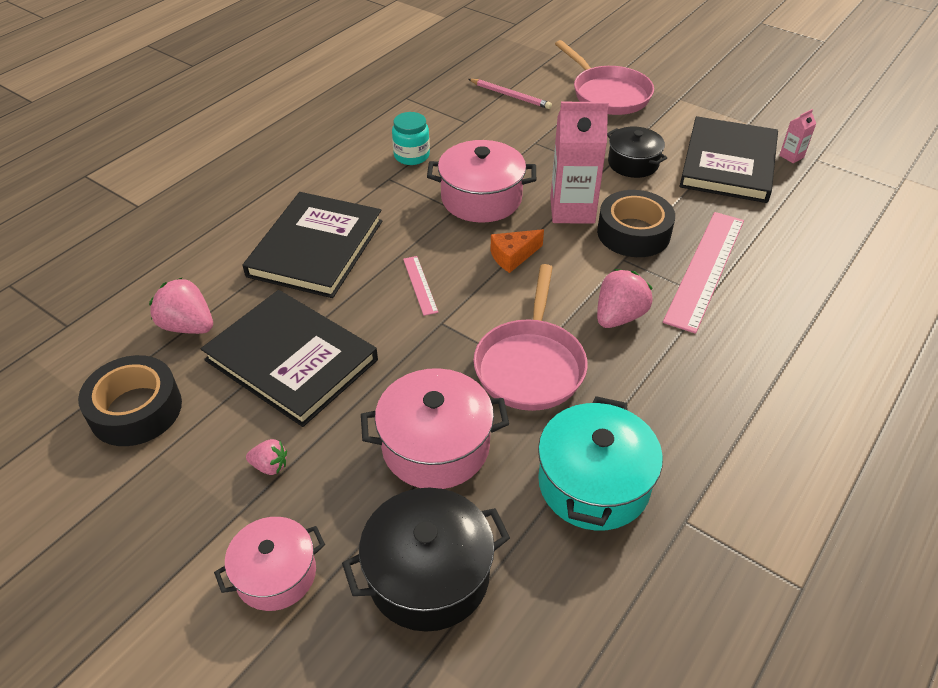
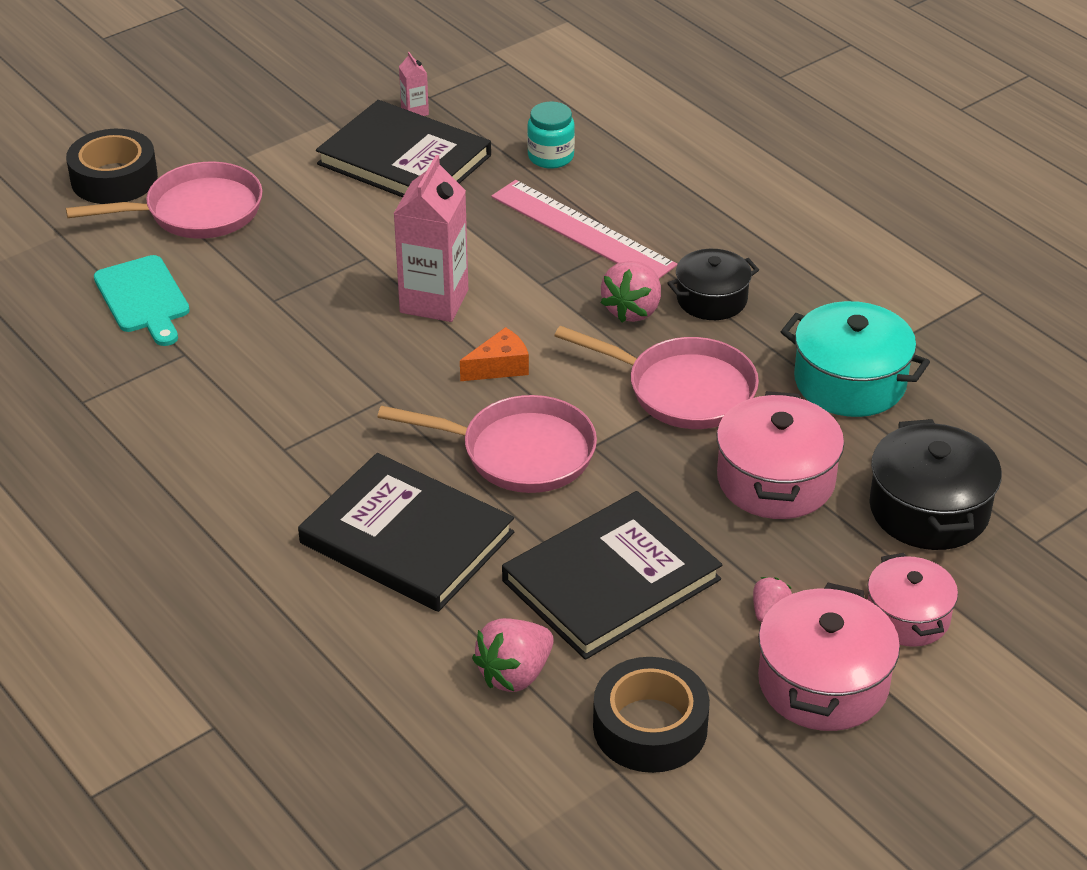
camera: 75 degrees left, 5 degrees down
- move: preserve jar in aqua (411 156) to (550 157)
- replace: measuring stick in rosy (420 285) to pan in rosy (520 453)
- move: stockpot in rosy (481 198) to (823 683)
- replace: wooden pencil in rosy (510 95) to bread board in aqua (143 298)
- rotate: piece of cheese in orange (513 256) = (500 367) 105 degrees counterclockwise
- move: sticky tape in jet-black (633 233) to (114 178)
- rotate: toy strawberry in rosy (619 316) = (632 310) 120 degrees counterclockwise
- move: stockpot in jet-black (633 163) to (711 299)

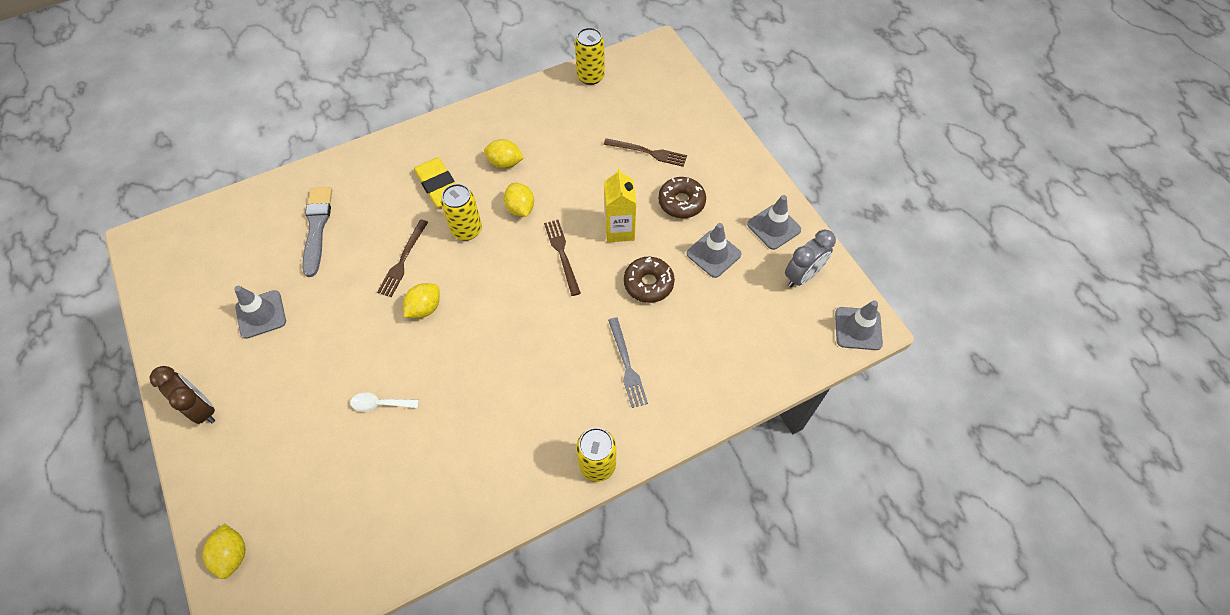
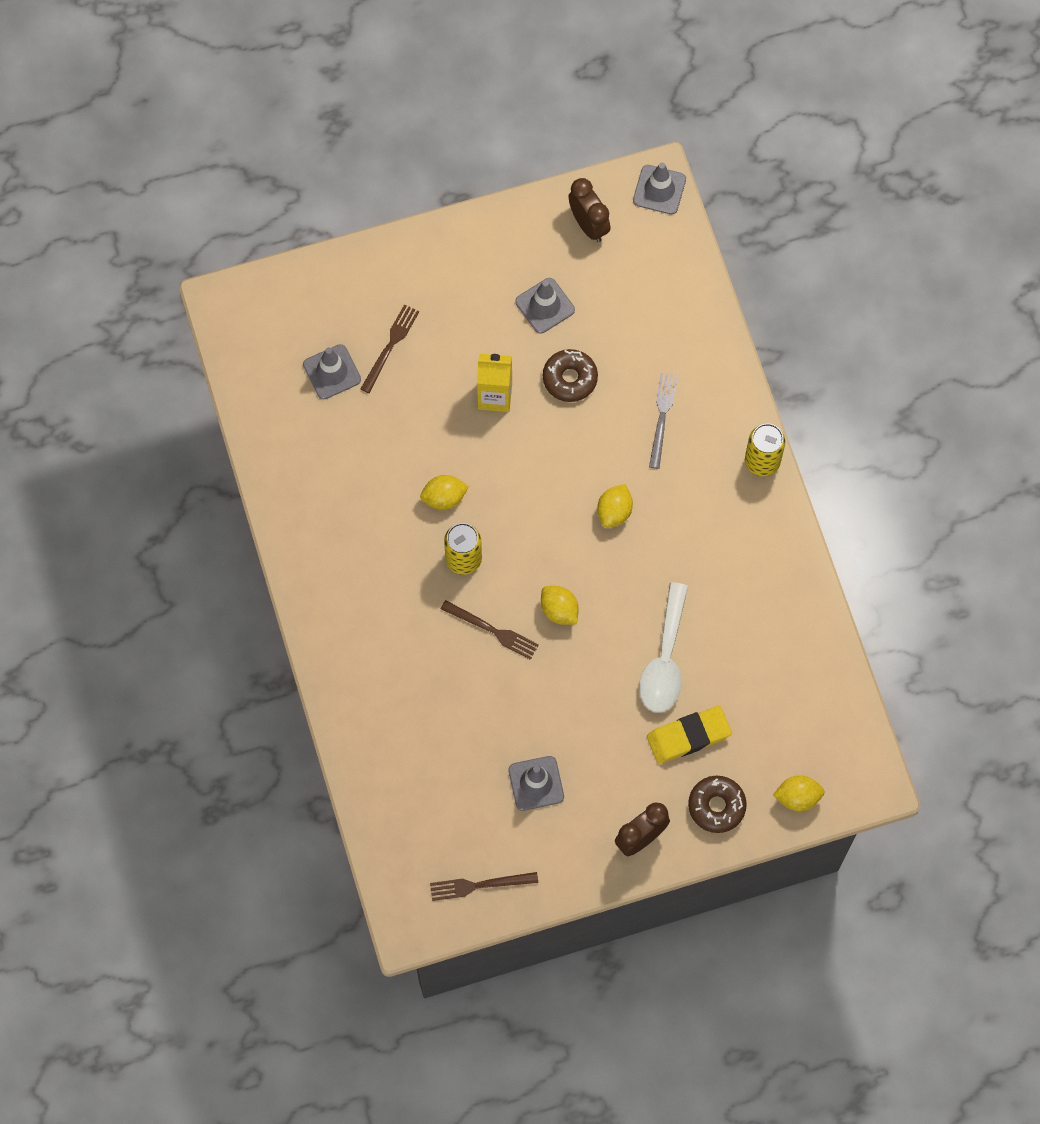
camera: 80 degrees left, 10 degrees up
- delete: brush in gray (317 228)
- resize: tablespoon in pure white (380 404) = (665 660) x1.99
- move: pencil eraser in bright yellow (438 185) to (688 736)
- move: toy lemon in bright yellow (505 163) to (614 512)
- move: dinner fork in russet (562 254) to (479 885)
- delete: can in bright yellow (590 76)
- rotate: dinner fork in gray (627 365) = (662 417) 75 degrees counterclockwise
- move: glazed donut in russet (681 202) to (716 806)
- move: road cone in gray (774 227) to (332 372)
- recolor: alarm clock in gray (802 276) to alarm clock in russet (588 225)

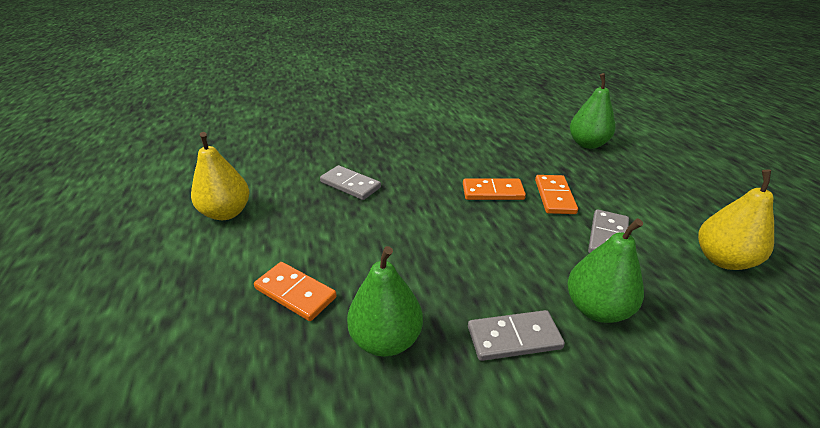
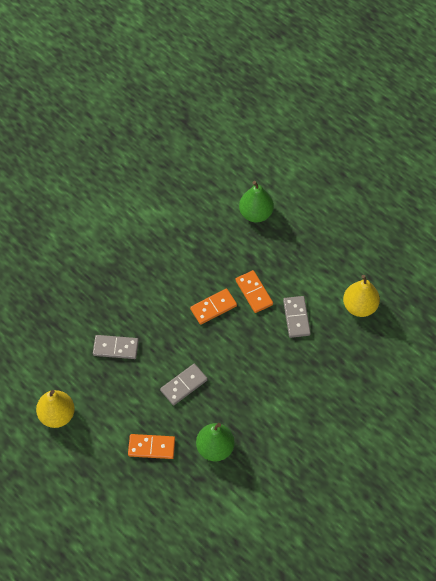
camera: 30 degrees left, 25 degrees up
- move: domino piece in gray (514 337) to (184 385)
- delete: toy pear in emerald (596 309)

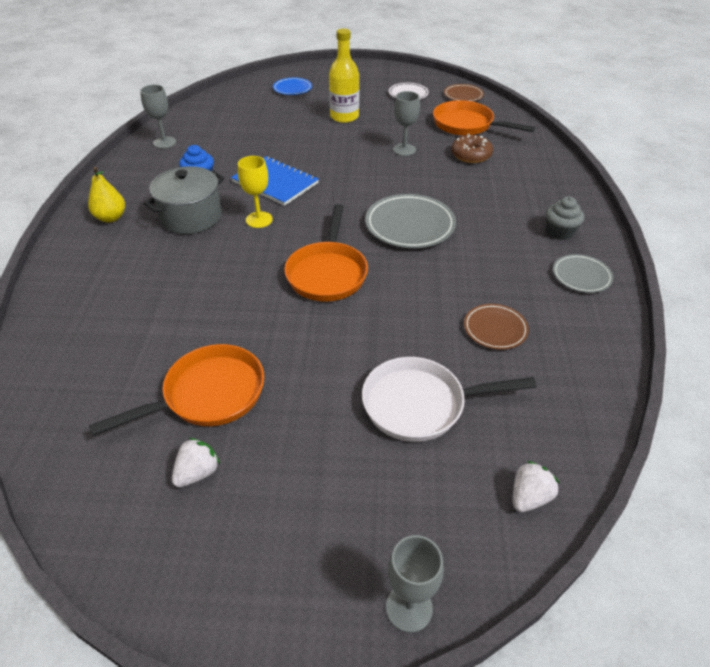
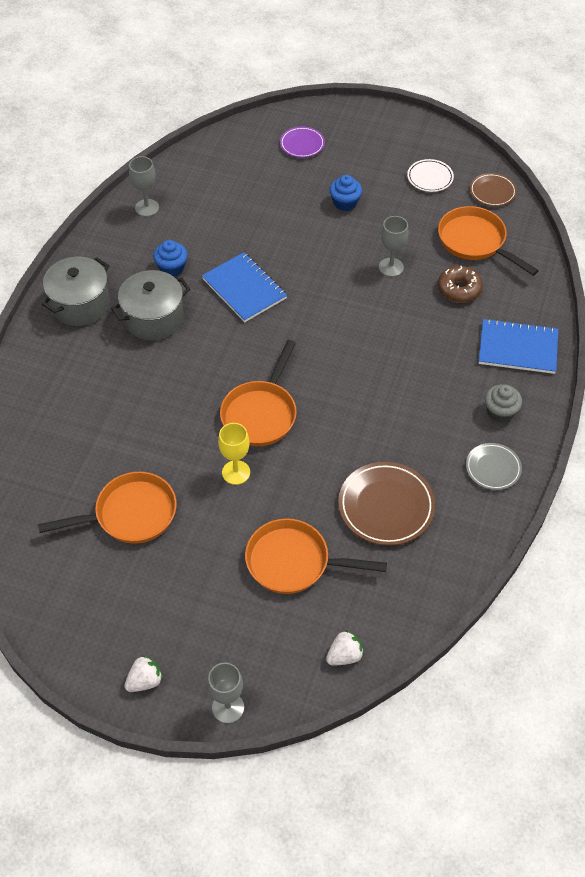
camera: 15 degrees right, 10 degrees up
- replace: toy pear in bright yellow (111 218) to stockpot in gray (80 304)
- move: toy strawberry in pure white (197 473) to (145 681)
- move: goblet in bright yellow (259 220) to (236 472)
- recolor: flat dish in blue (292 89) to flat dish in violet (302 144)
- replace: drink bottle in bright yellow (344 117) to cupcake in blue (345 203)
- recolor: pan in pure white (420 404) to pan in orange (293 562)
- delete: flat dish in gray (410 225)
- resize: flat dish in russet (495 329) = (386 506) x1.70
- insert: notebook in blue (518 348)

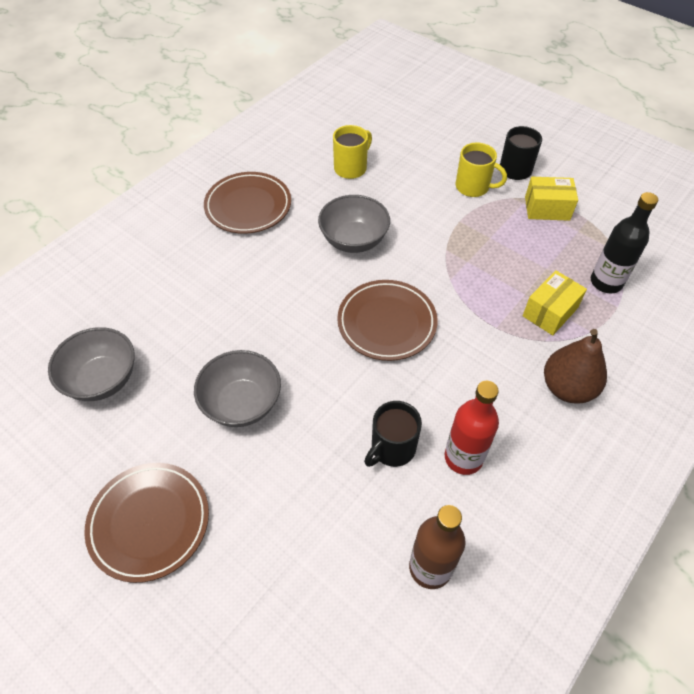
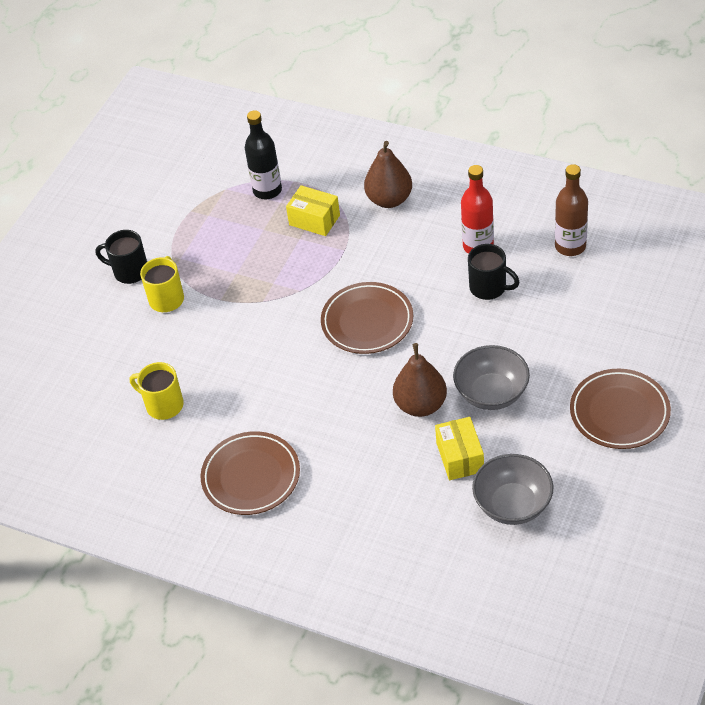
camera: 100 degrees left, 5 degrees down
- delete: deep dish in gray (353 240)
- move: package in bright yellow (547 208) to (460 457)
- insert: toy pear in russet (421 405)

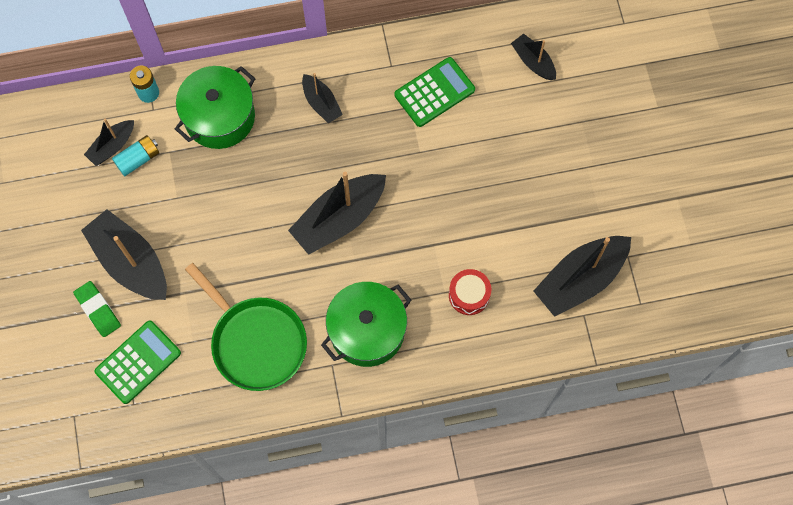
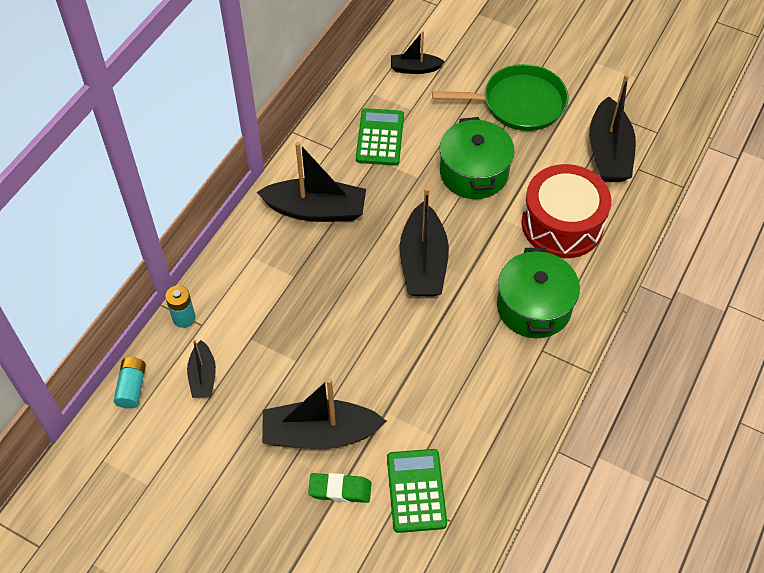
camera: 50 degrees left, 15 degrees down
- move: power cell in aqua (138 159) to (132 387)
- move: stockpot in emerald (219 117) to (474 173)
- move: pan in emerald (256 342) to (519 103)
- resize: toy boat in jet-black (321 103) = (316 210) x1.83
- resize: drum in red (469 295) = (562 224) x2.07

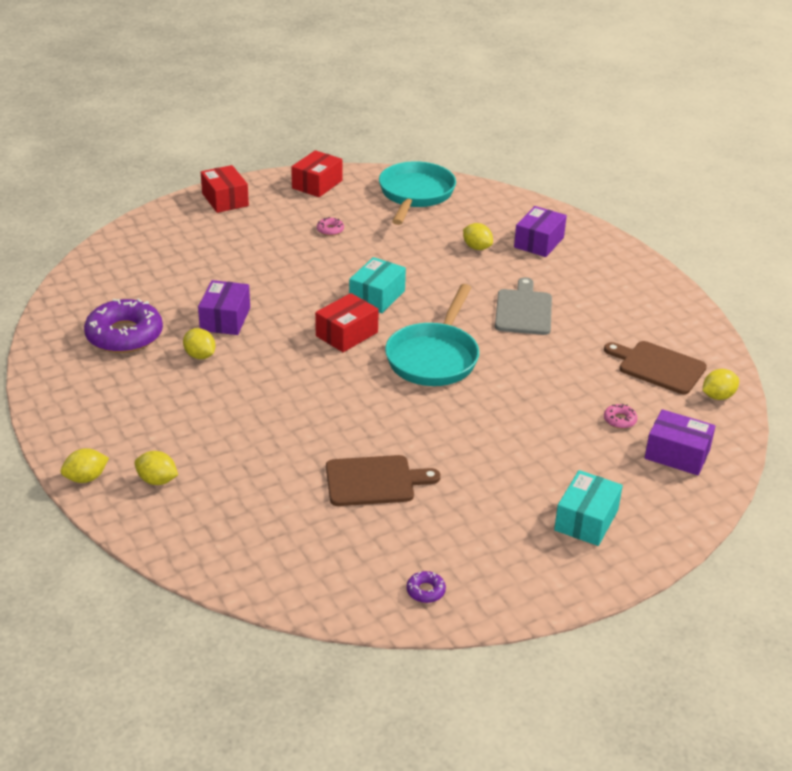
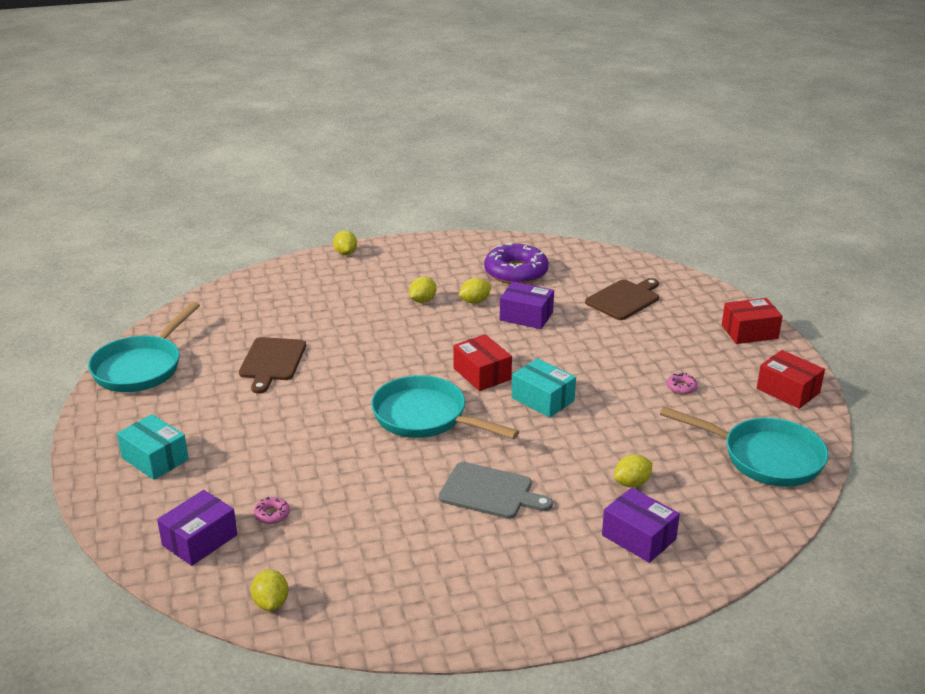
camera: 105 degrees right, 5 degrees down
- move: toy lemon in bright yellow (157 480) to (422 300)
- replace: glazed donut in violet (425 591) to pan in aqua (141 367)
- move: bread board in russet (658 367) to (624 299)

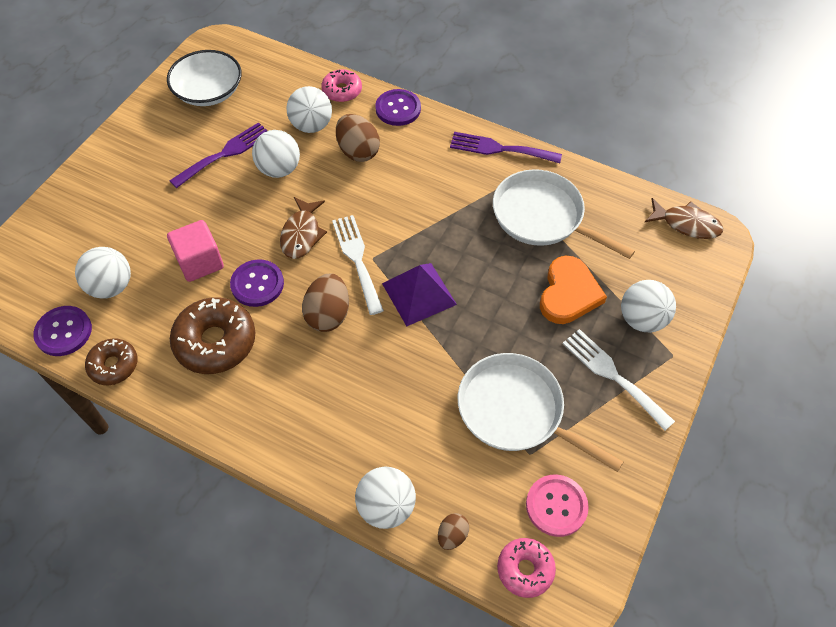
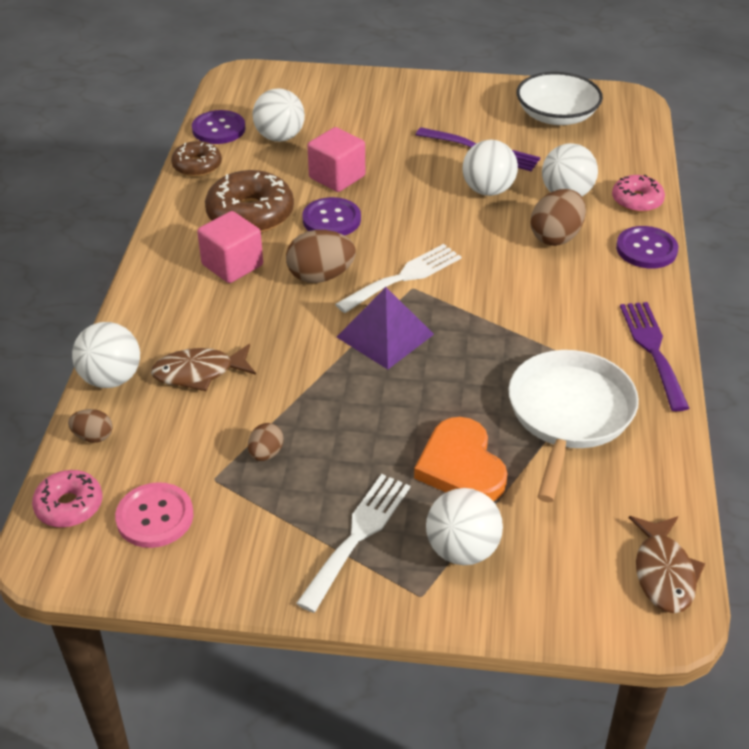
camera: 70 degrees right, 15 degrees down
- move: toy fish in russet (301 234) to (199 372)
- replace: pan in pure white (515 411) to toy egg in russet (266 453)
- rotate: heart shape in orange (568 293) = (461 466) 75 degrees clockwise
- insert: cube in rosy (232 265)

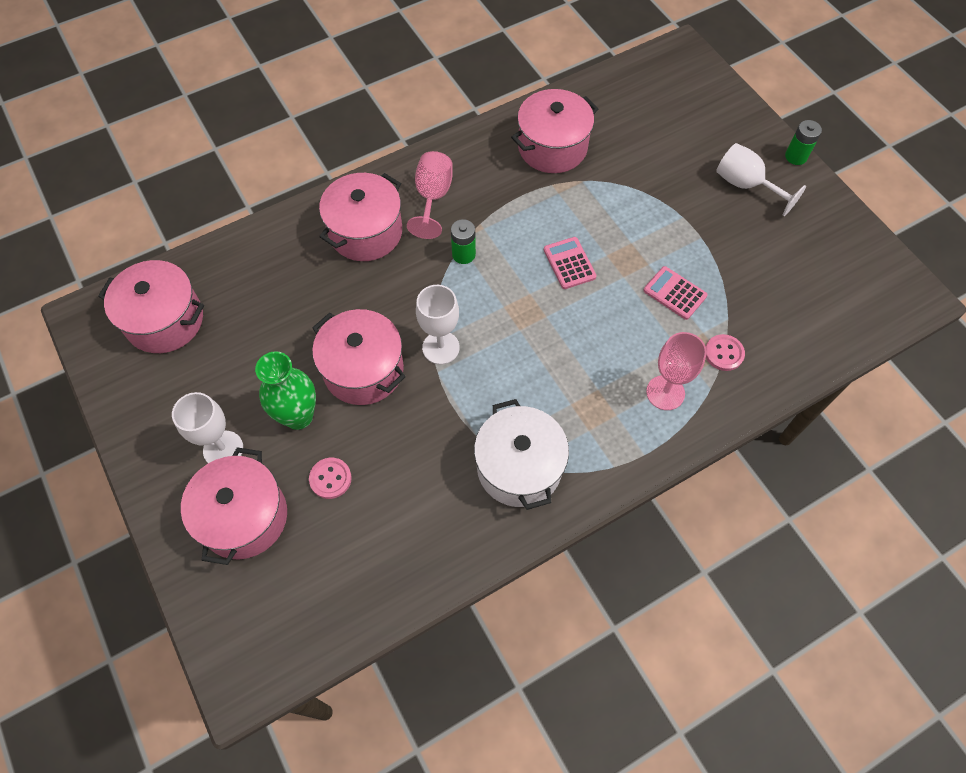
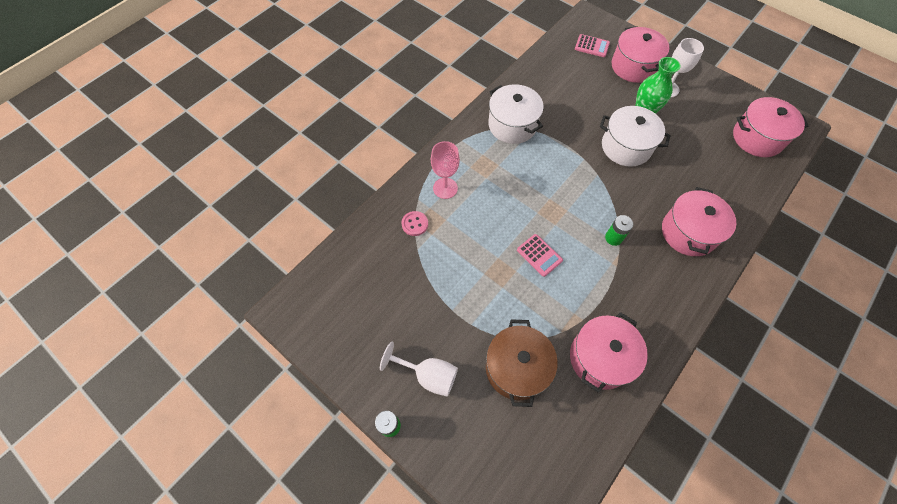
camera: 160 degrees right, 0 degrees up
- delete: button in rosy (330 479)
- recolor: stockpot in rosy (363 370) to stockpot in pure white (626 147)
- delete: goblet in rosy (433 197)
- delete: goblet in pure white (441 347)
- move: adding machine in rosy (674 293) to (592 46)
- insert: stockpot in russet (516 368)

